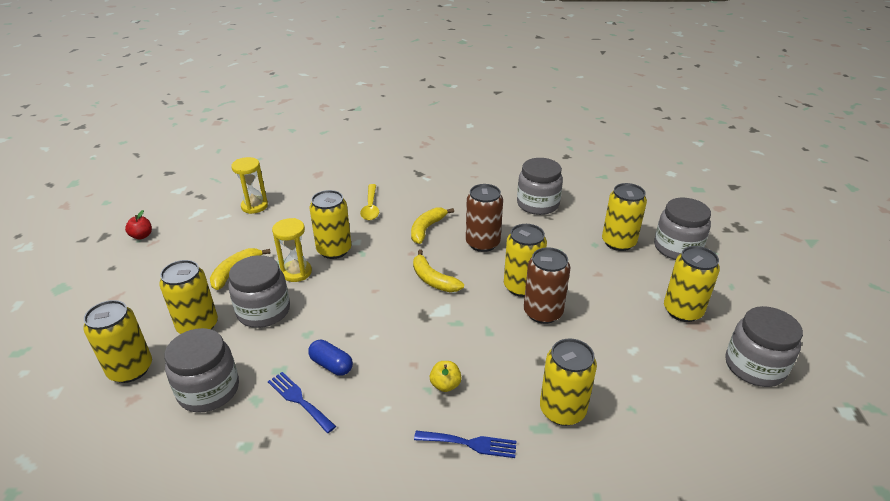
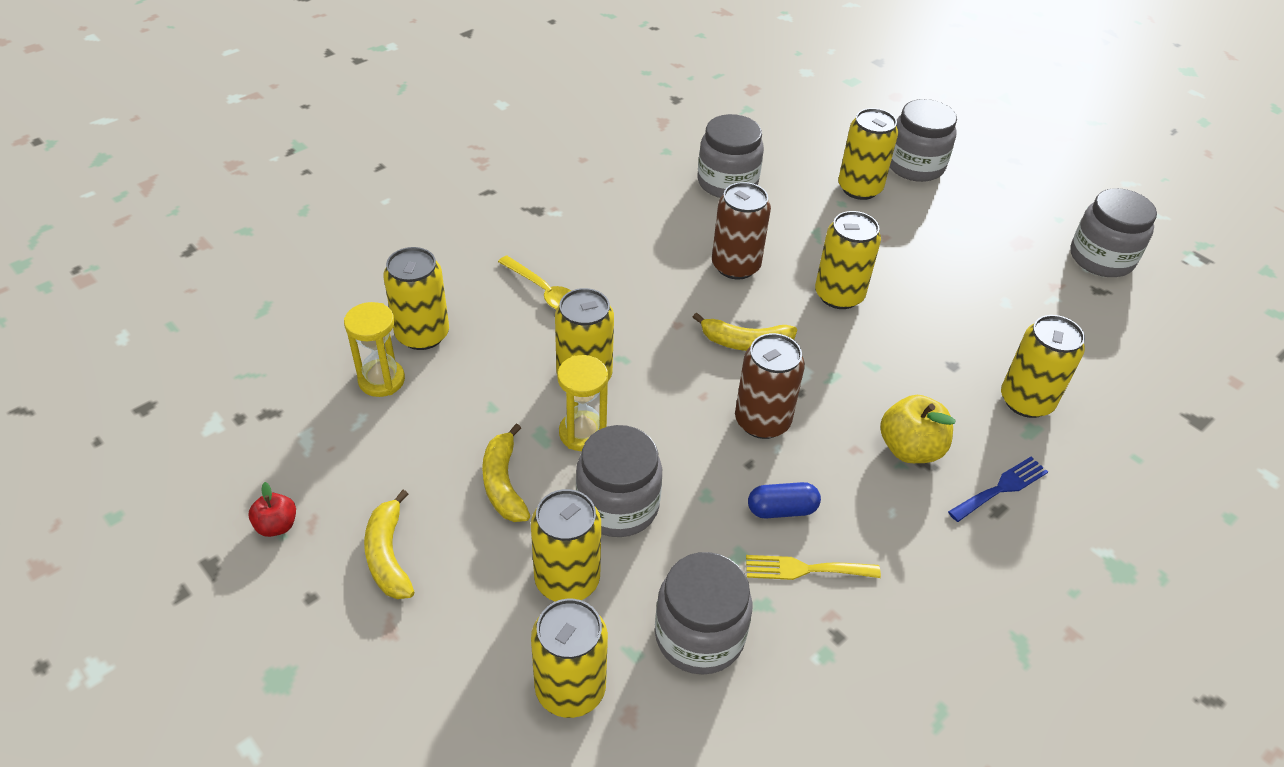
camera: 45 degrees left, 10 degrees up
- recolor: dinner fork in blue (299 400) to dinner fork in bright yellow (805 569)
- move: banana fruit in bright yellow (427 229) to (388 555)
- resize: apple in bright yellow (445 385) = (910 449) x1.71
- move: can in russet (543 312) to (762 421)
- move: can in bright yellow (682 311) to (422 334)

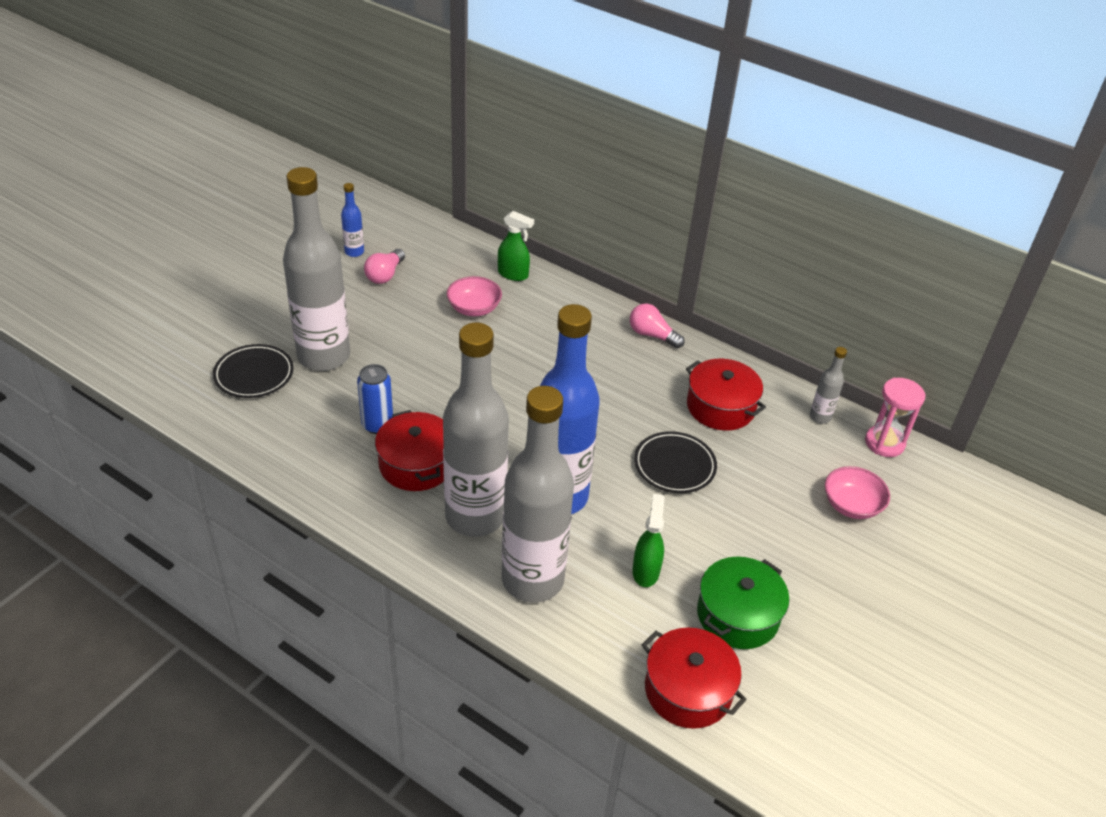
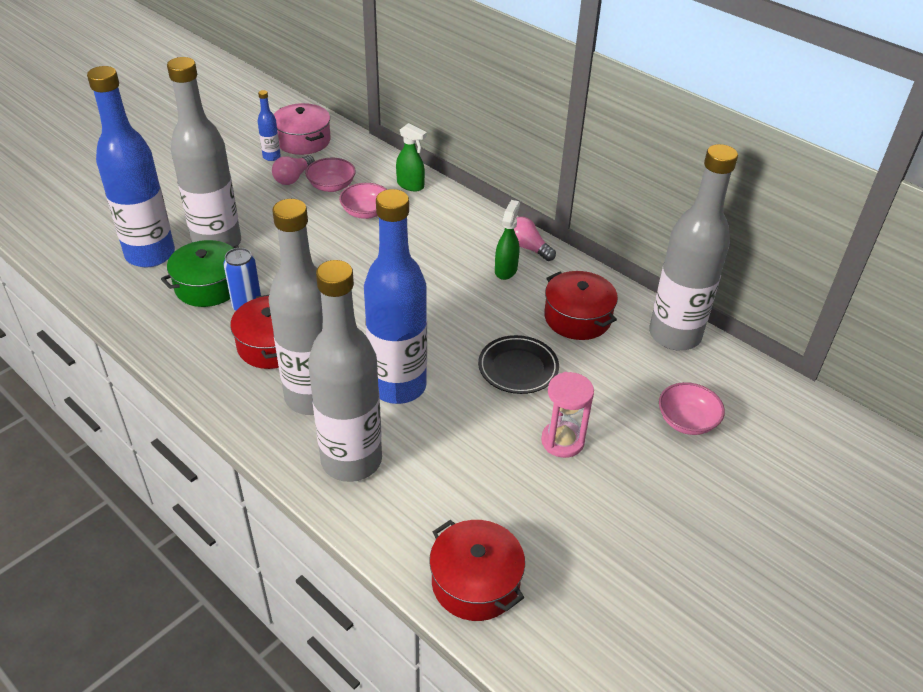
camera: 10 degrees right, 0 degrees up
- replace: flat dish in jet-black (254 375) to drink bottle in blue (150 254)
- move: spray bottle in emerald (645 571) to (506 270)
- move: stockpot in emerald (737 615) to (208 286)
- resize: drink bottle in gray (820 417) = (674 335) x2.42
- move: hourglass in rosy (884 443) to (562 441)
- insert: stockpot in rosy (303 140)
- insert: deep dish in rosy (331 186)

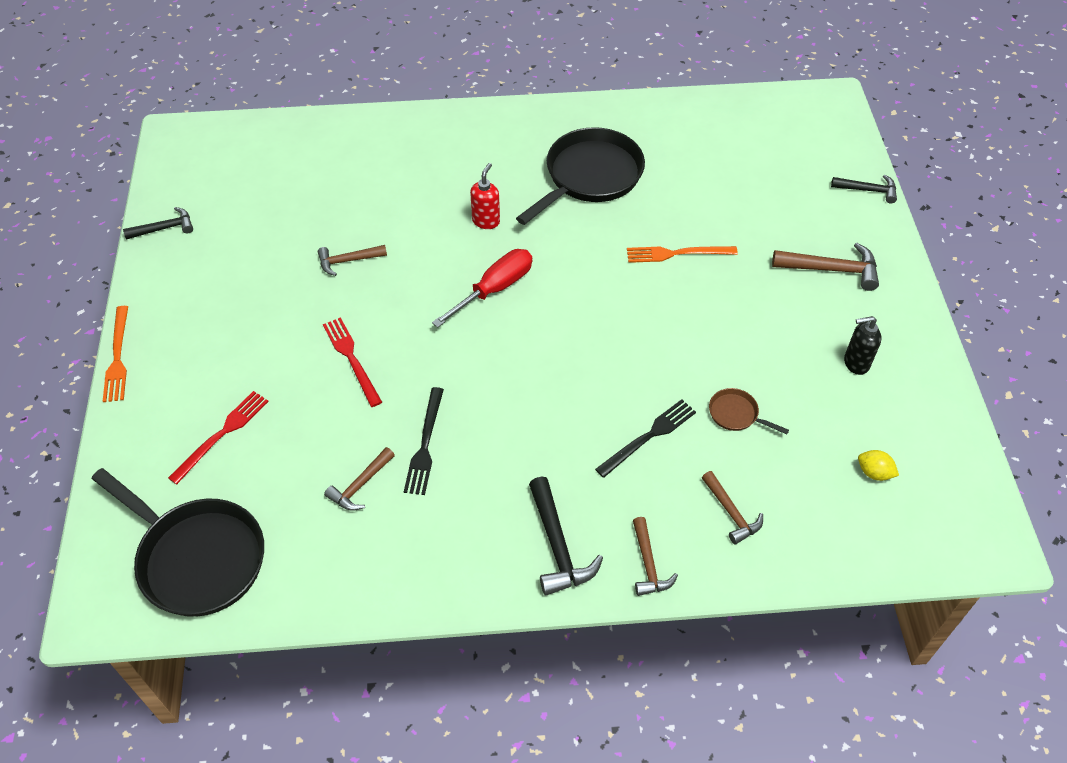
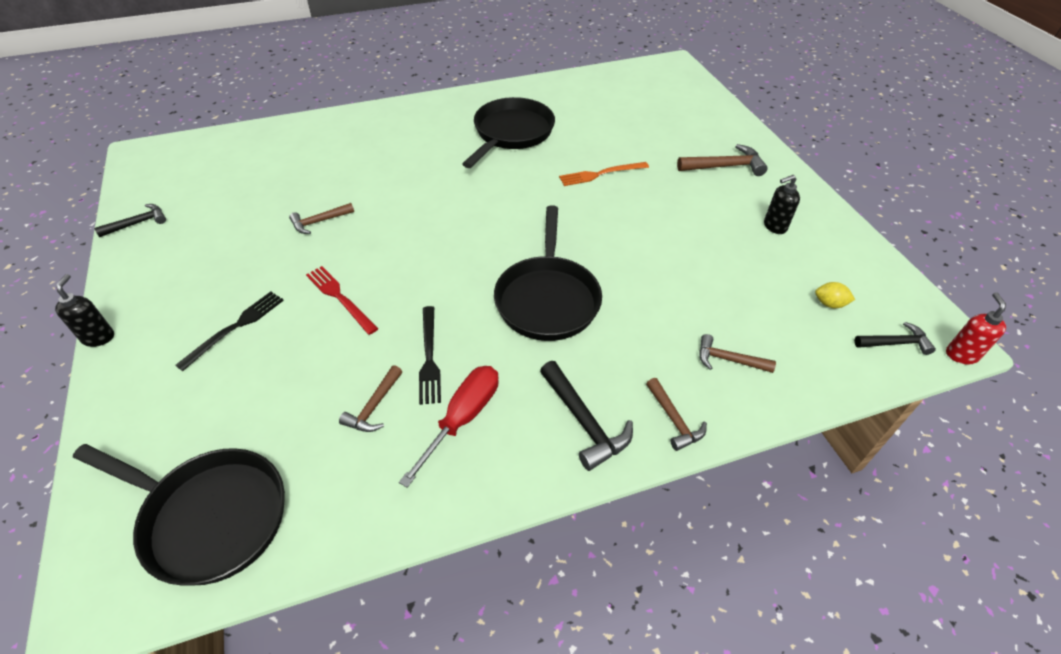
camera: 15 degrees left, 5 degrees down
- replace: dinner fork in orange (117 356) to pump bottle in jet-black (99 337)
- delete: dinner fork in red (221 435)
- move: screwdriver in red (494 289) to (462 419)
- move: pump bottle in red (486 221) to (961 355)
- move: dinner fork in jet-black (648 437) to (234 328)
- rotate: hammer in russet (731 513) = (728 360) 150 degrees clockwise
- delete: pan in russet (736 414)
- move: hammer in jet-black (868 190) to (895 343)
- insert: pan in jet-black (547 299)

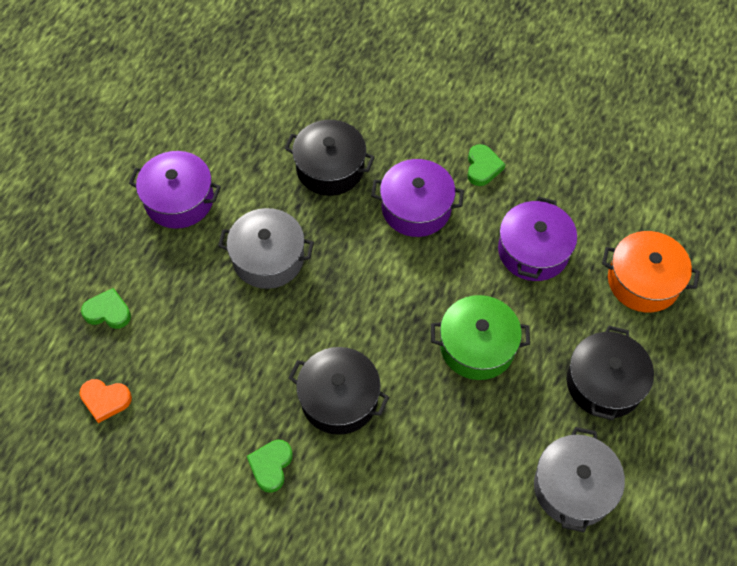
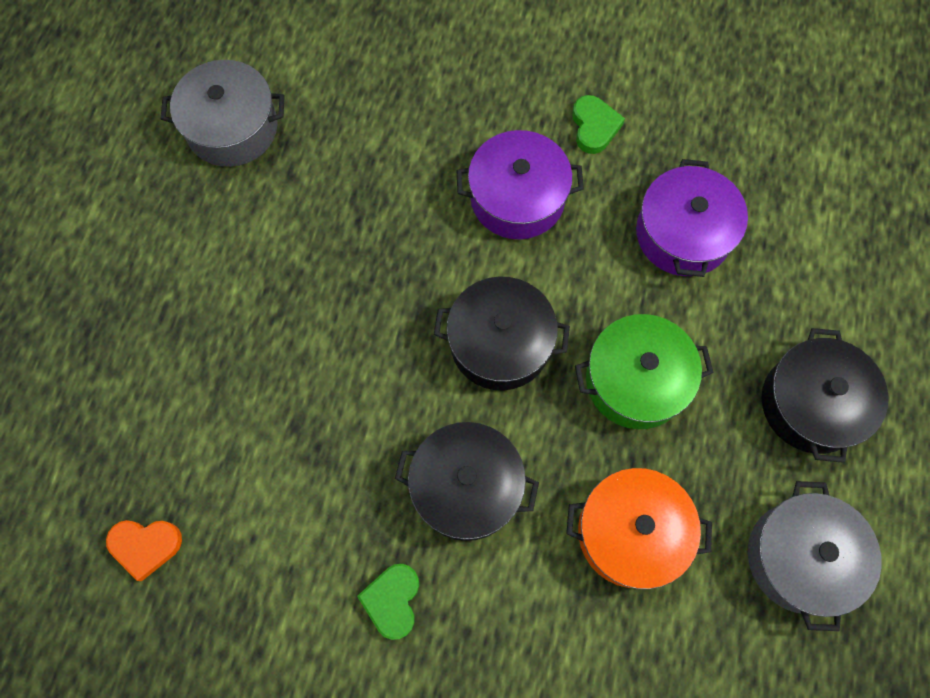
camera: 10 degrees left, 10 degrees up
- delete: heart shape in emerald (108 312)
- delete: stockpot in violet (179 200)
- move: stockpot in gray (268 258) to (232 128)
- move: stockpot in jet-black (330 168) to (500 343)
- move: stockpot in orange (643 281) to (631 532)

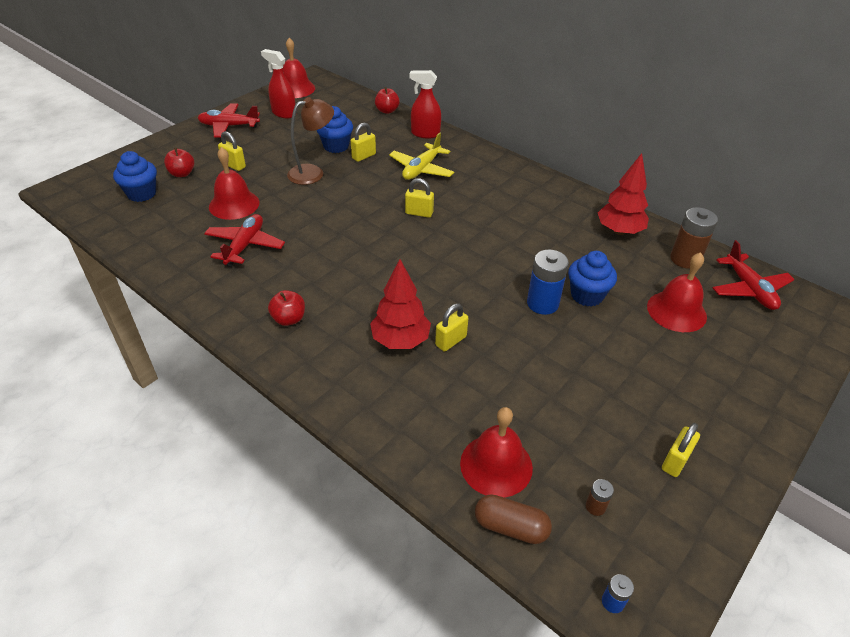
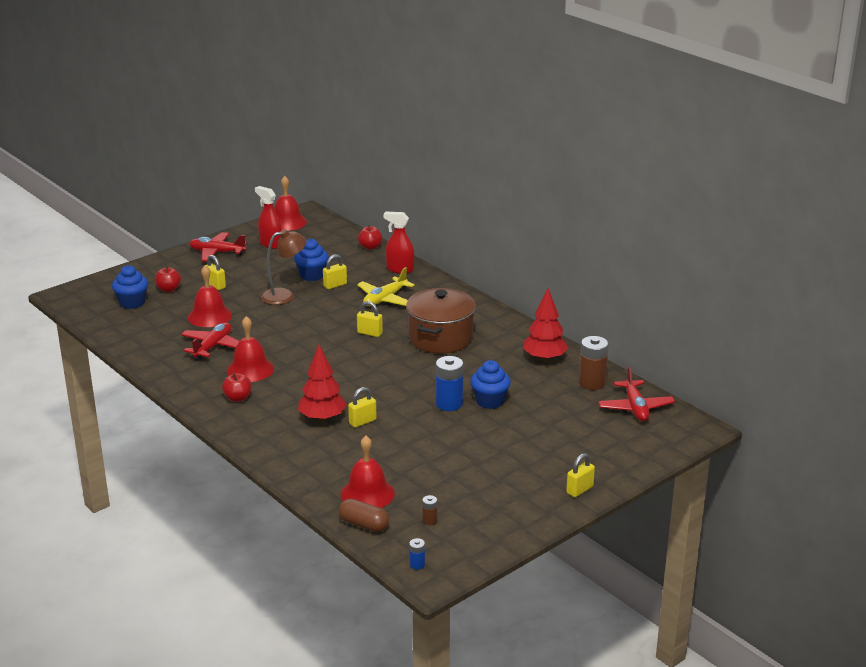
camera: 10 degrees right, 15 degrees down
- move: bell in red (676 311) to (250 369)
- move: small lock in bright yellow (675 461) to (579 490)
- insert: stockpot in russet (440 338)

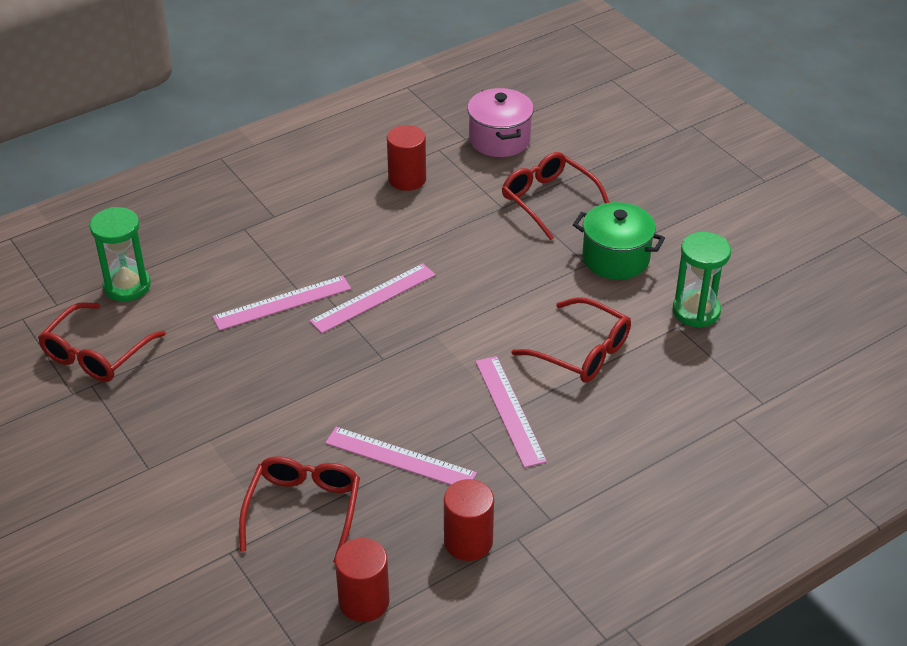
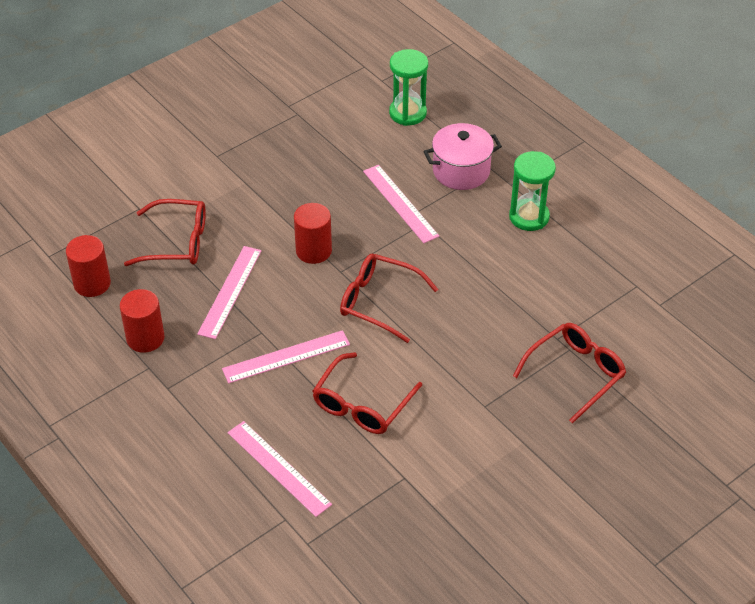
camera: 85 degrees right, 5 degrees up
- move: spectacles in red (96 354) to (379 302)
- move: measuring stick in rosy (373 298) to (278 468)
- move: cylinder in red (407 179) to (313 251)
- move: stockpot in rosy (499 140) to (461 171)
- delete: stockpot in emerald (615 258)
- move: hourglass in emerald (696 311) to (529 217)

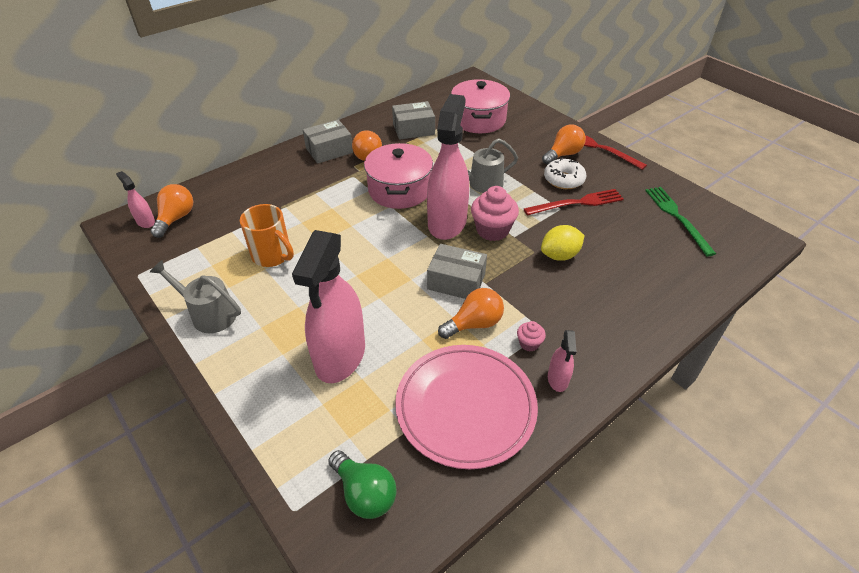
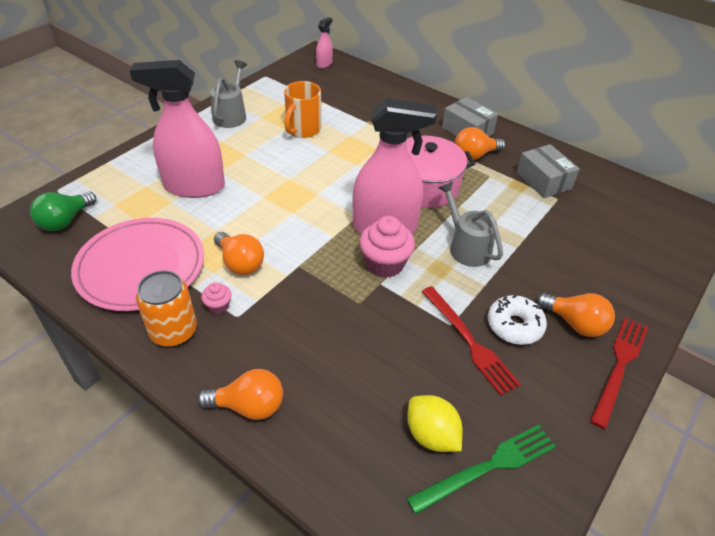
camera: 75 degrees right, 0 degrees up
- move: lightbulb in orange (176 218) to (248 406)
- delete: package in gray (456 281)
- delete: stockpot in rosy (478 119)
- move: toy lemon in bright yellow (559 255) to (431 435)
- replace: spray bottle in rosy (558 379) to can in orange (173 331)

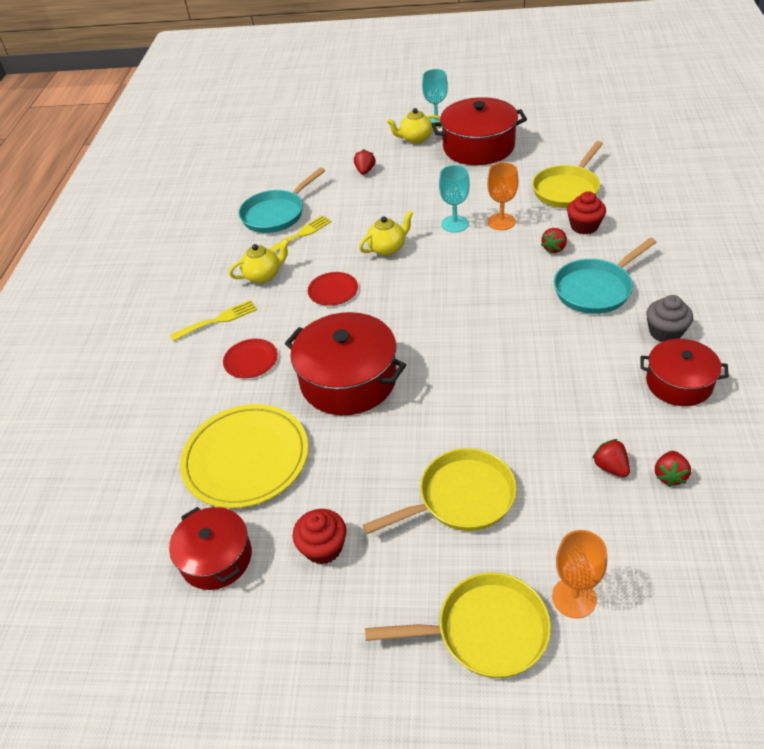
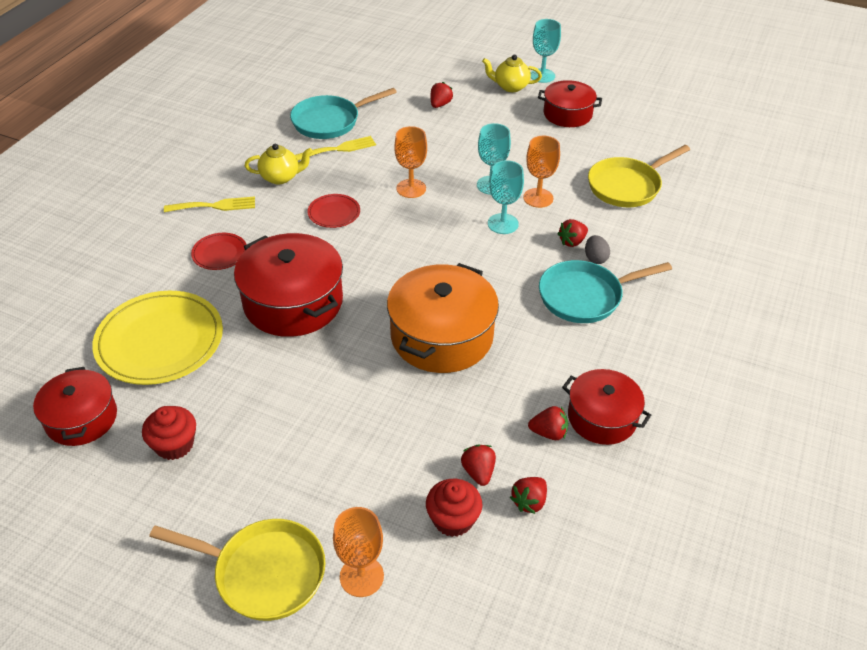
camera: 15 degrees right, 0 degrees up
- replace: tea pot in bright yellow (387 248) to goblet in orange (411 188)
- delete: pan in bright yellow (461 498)
- resize: stockpot in red (478 147) = (567 114) x0.62
- move: cupcake in red (584 226) to (453 519)
- delete: cupcake in gray (665 332)
- insert: stockpot in orange (441 336)
- insert: goblet in aqua (503 224)
- insert: toy strawberry in red (548 433)
- insert: toy egg in gray (595 258)

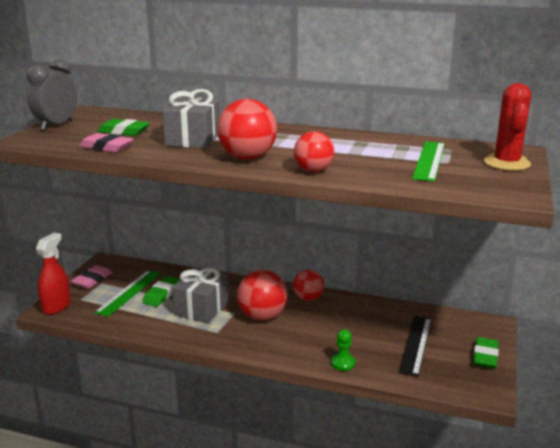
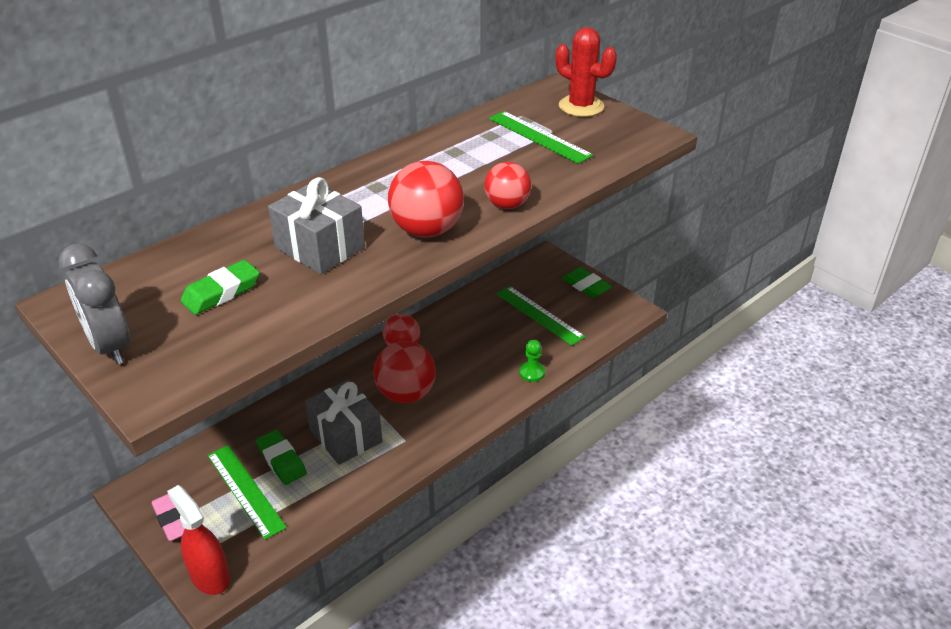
camera: 60 degrees left, 15 degrees up
- delete: pencil eraser in rosy (106 147)
- recolor: measuring stick in jet-black (415 344) to measuring stick in emerald (539 315)

